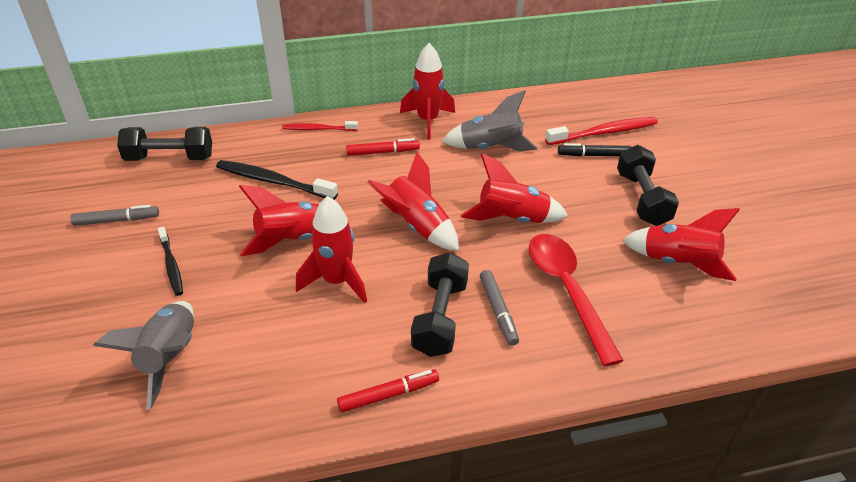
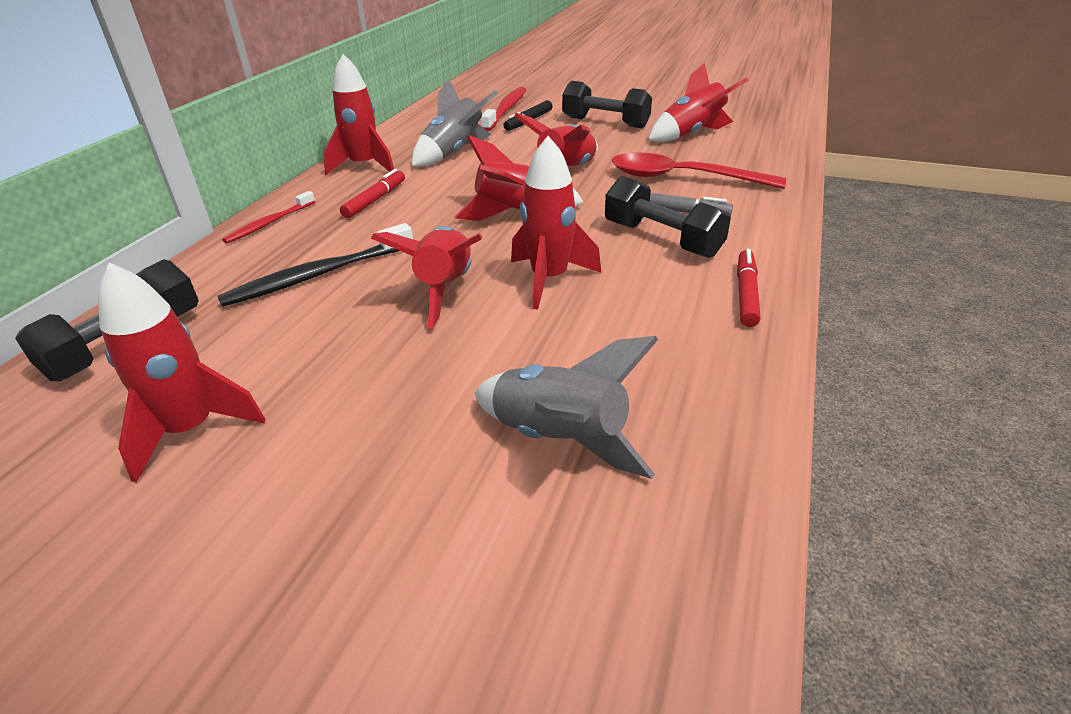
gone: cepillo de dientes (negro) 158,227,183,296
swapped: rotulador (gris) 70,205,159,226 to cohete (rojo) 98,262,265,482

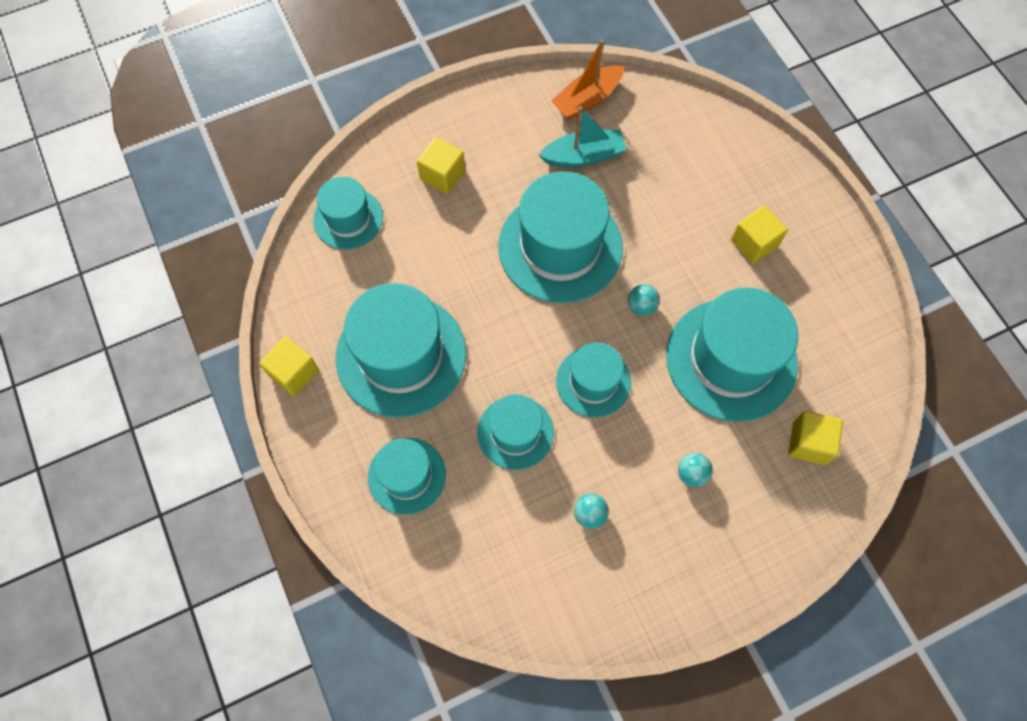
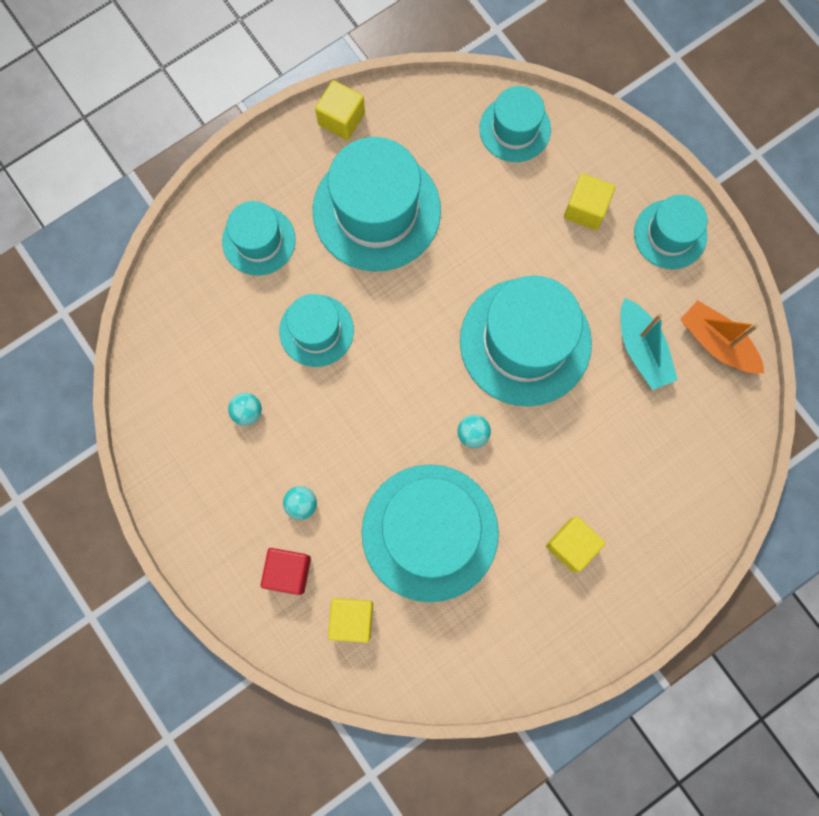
new: cubo (rojo) 261,548,311,595
shifted: sombrero (turquesa) 556,343,631,417 to 634,195,707,269

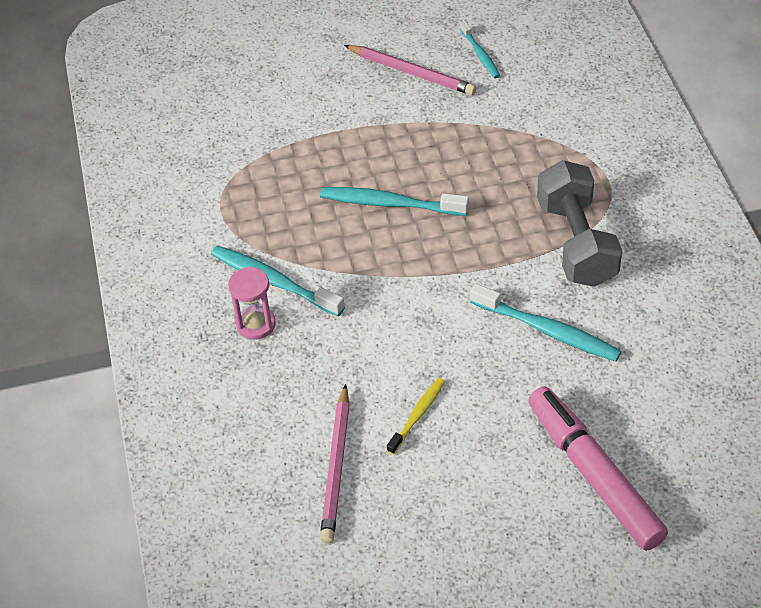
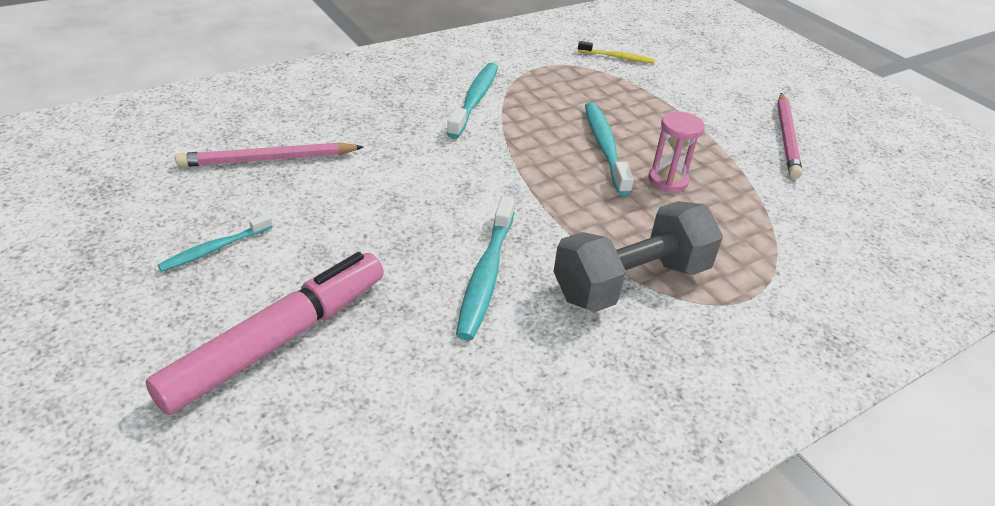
shifted: reloj de arena (rosa) 228,267,276,340 to 648,111,705,192; cepillo de dientes (amarillo) 387,378,445,455 to 578,41,655,64; cepillo de dientes (turquesa) 460,21,500,78 to 158,214,273,272

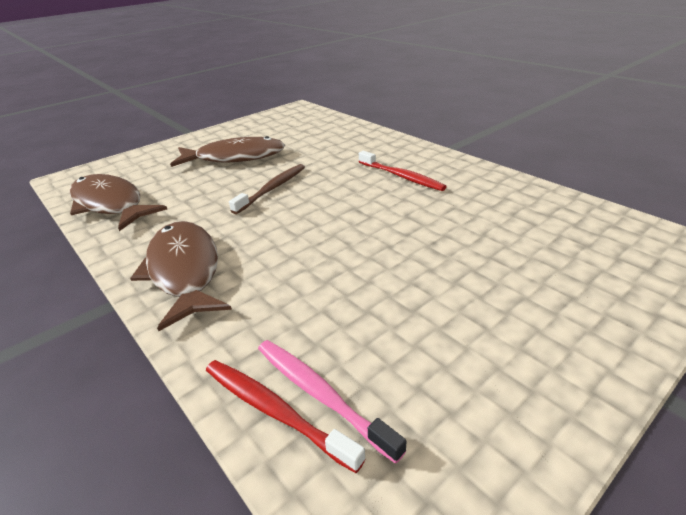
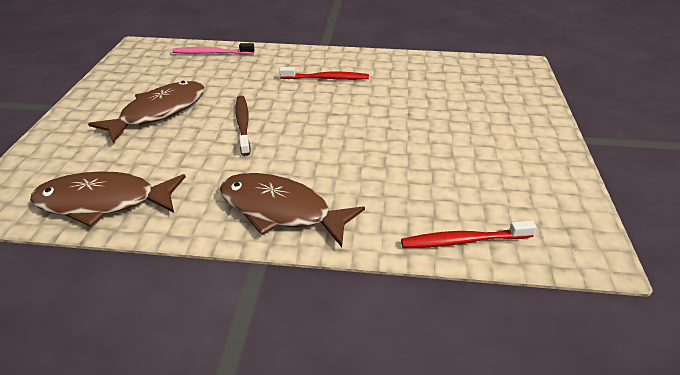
shifted: cepillo de dientes (rosa) 258,340,407,464 to 172,43,255,54

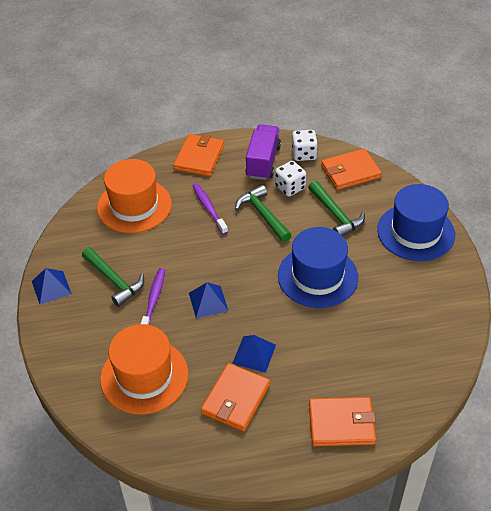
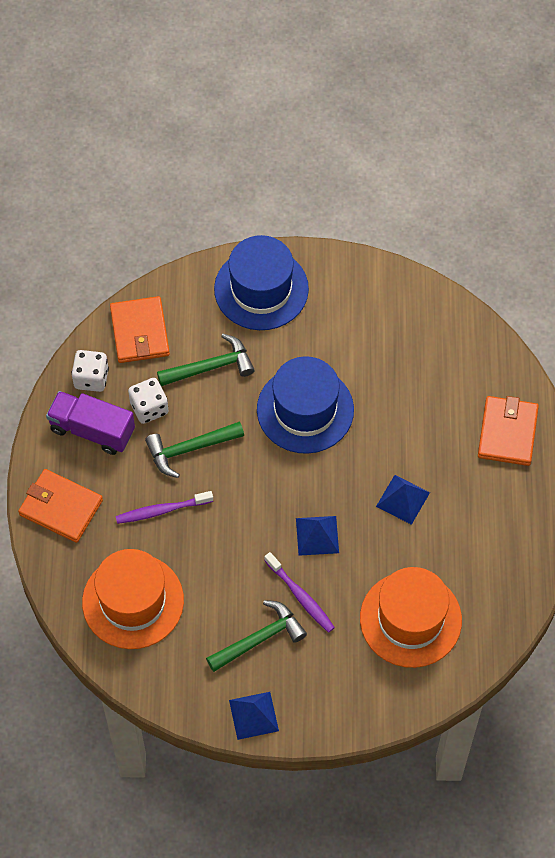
gone: cartera (naranja) 201,363,270,431
rotated: cepillo de dientes (morado) 141,268,165,325 = 264,552,335,633 150 degrees counterclockwise

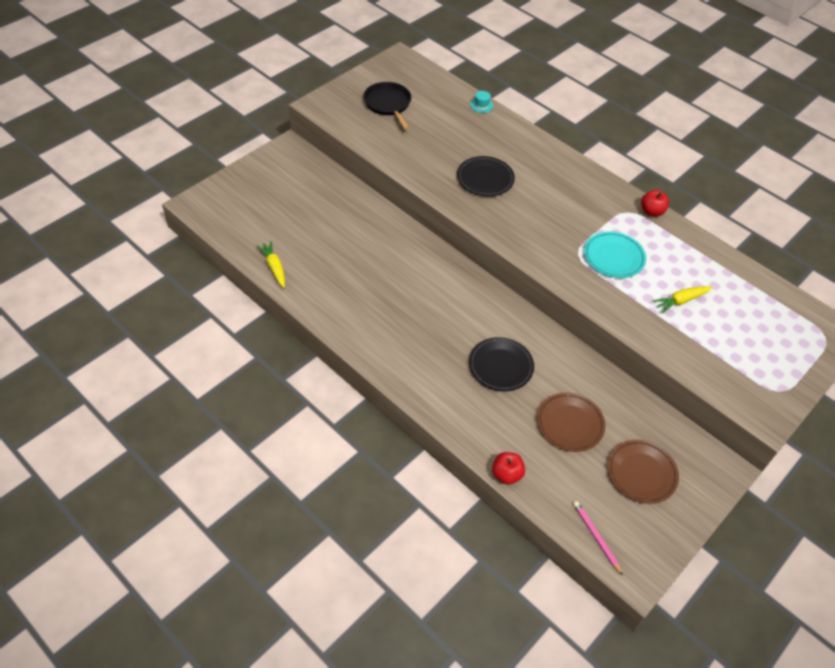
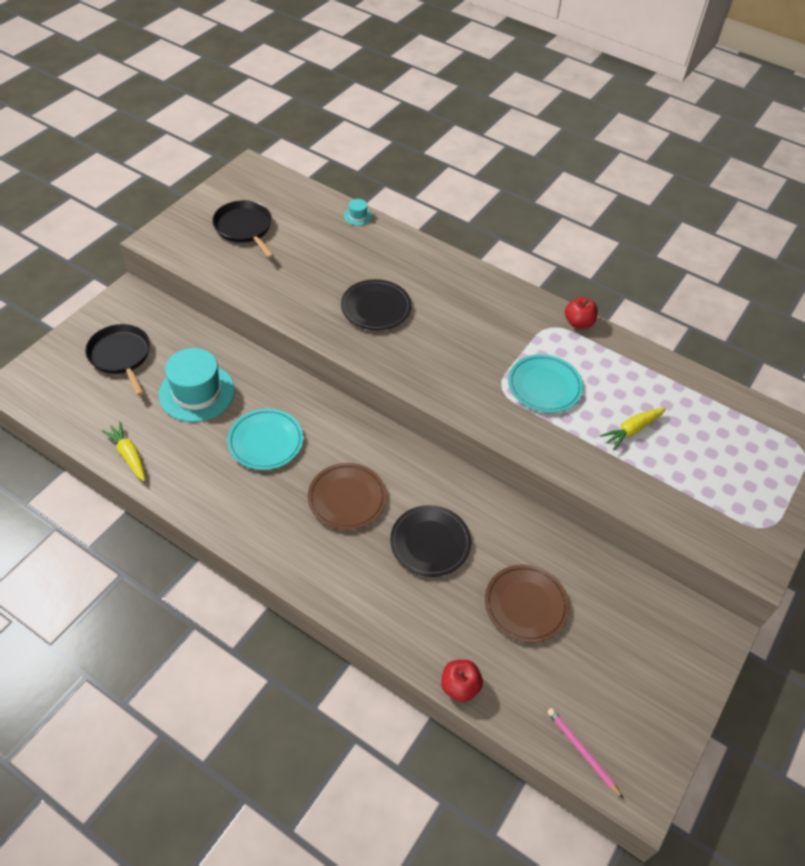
new: sartén (negro) 85,324,150,396; sombrero (turquesa) 159,348,235,422; plato (turquesa) 227,408,303,470
shifted: plato (marrón) 608,440,679,504 to 308,463,387,530

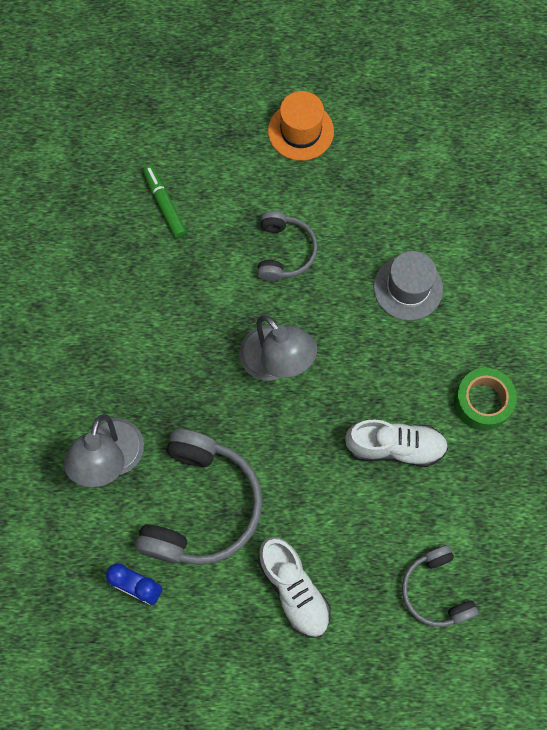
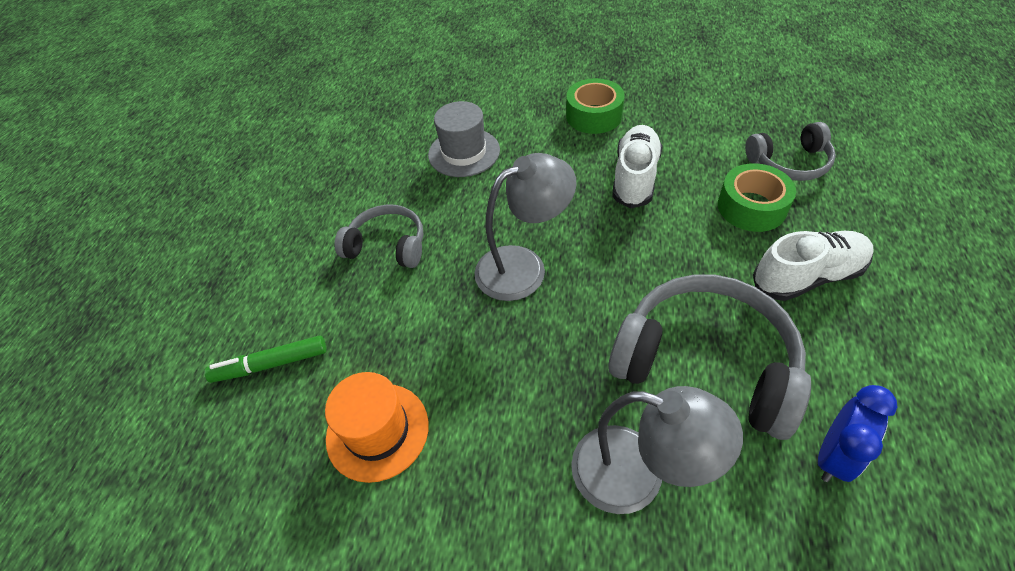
new: cinta adhesiva (verde) 718,163,796,232
shifted: sombrero (naranja) 268,91,334,161 to 325,372,429,483

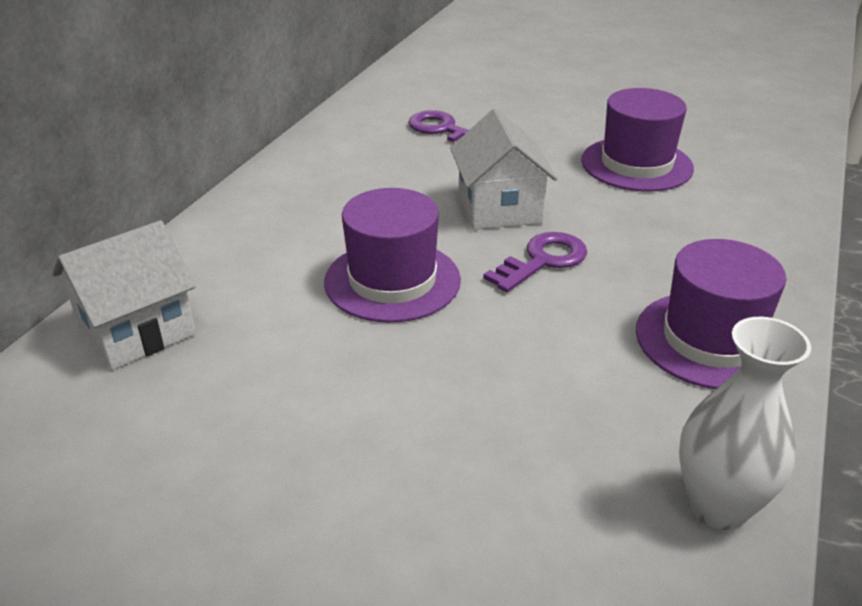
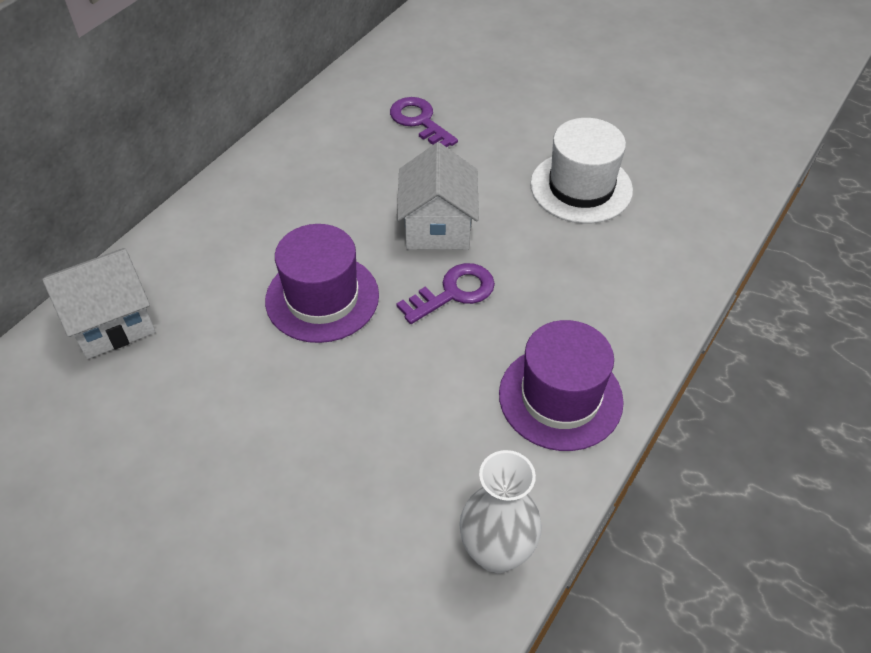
repainted: sombrero (morado) 581,88,694,191 to sombrero (blanco) 530,118,633,223

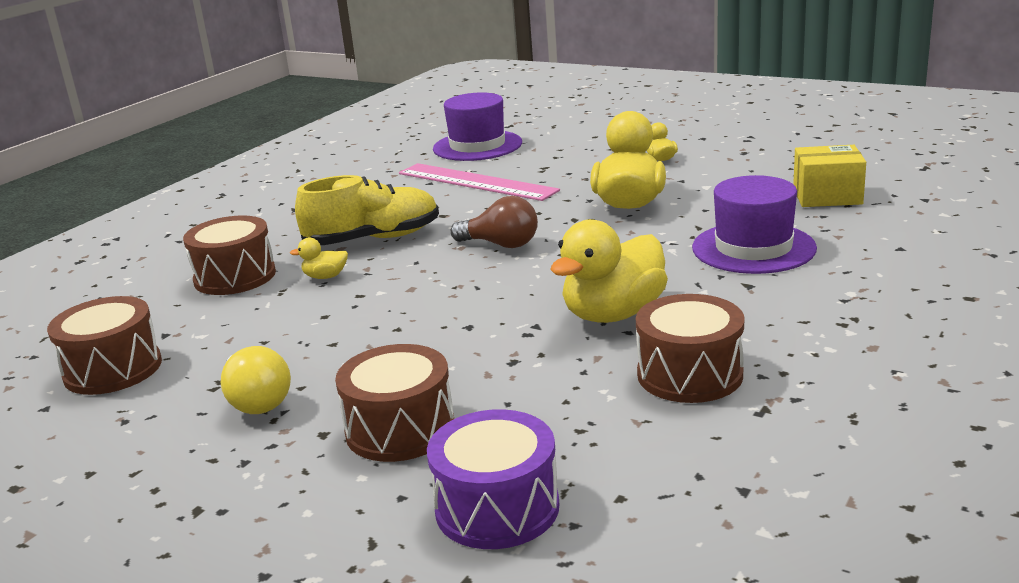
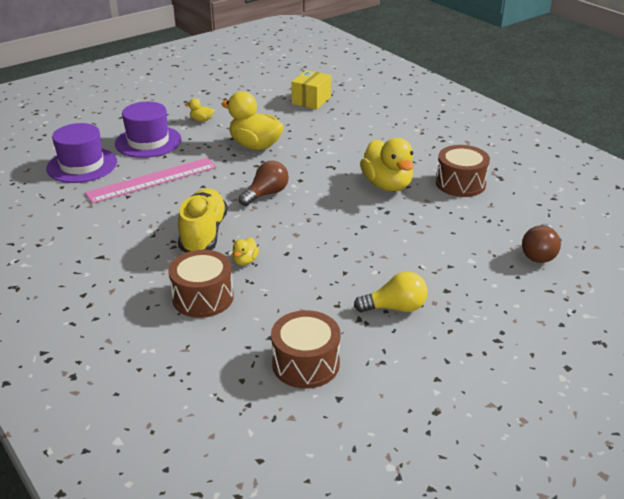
gone: tambor (marrón) 335,344,454,462
shifted: sombrero (morado) 692,175,817,274 to 115,102,182,158
swapped: tambor (morado) 427,409,559,549 to bombilla (marrón) 522,224,561,263

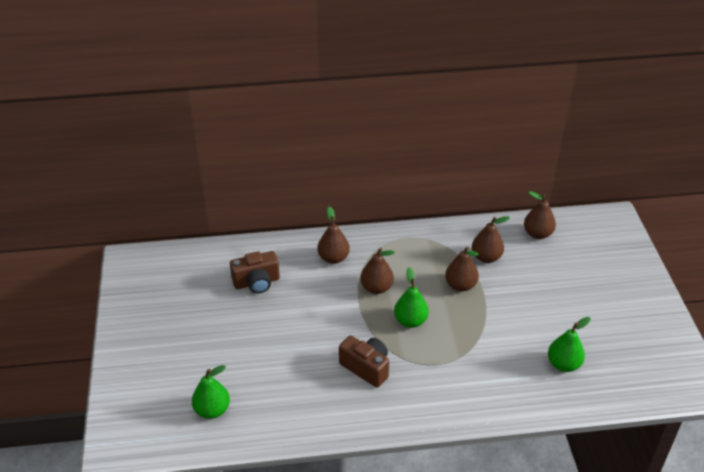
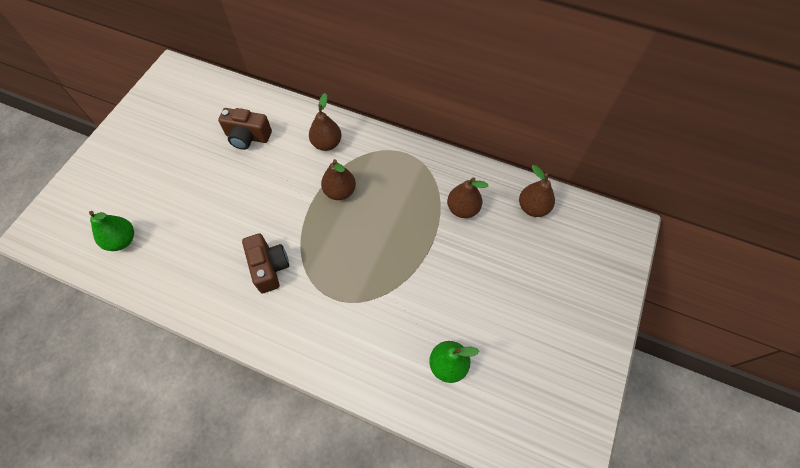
gone: pera (verde) 394,267,429,328; pera (marrón) 445,246,479,292

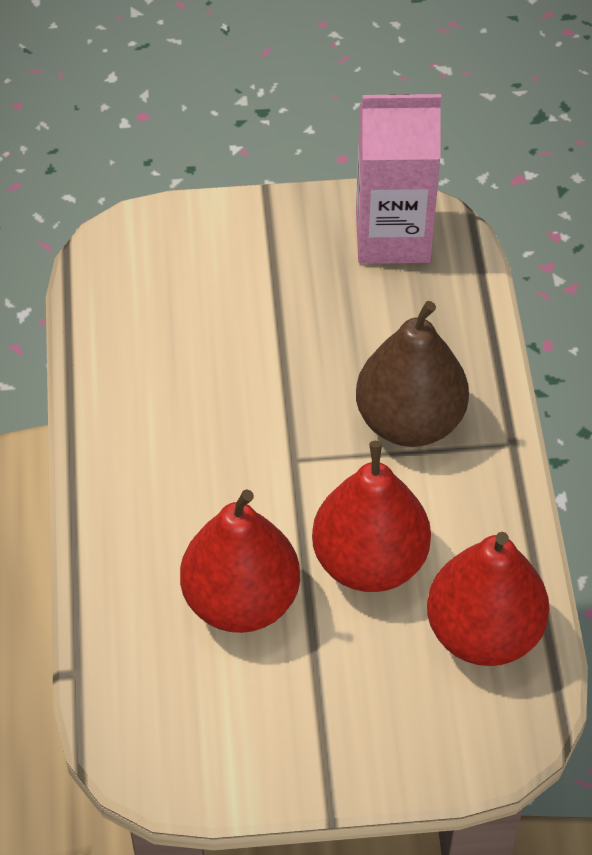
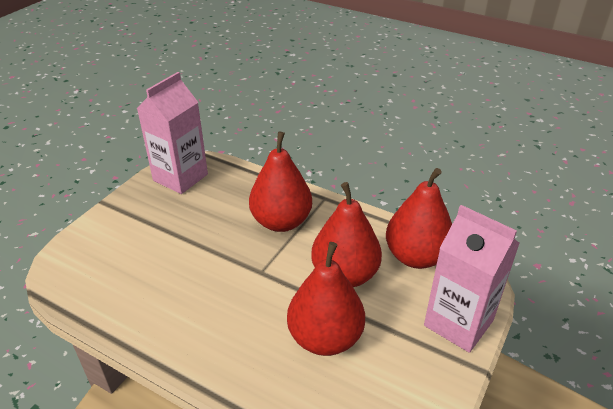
new: cartón de leche (rosa) 424,205,520,353
repainted: pera (marrón) 356,301,469,447 to pera (rojo) 249,132,312,232

